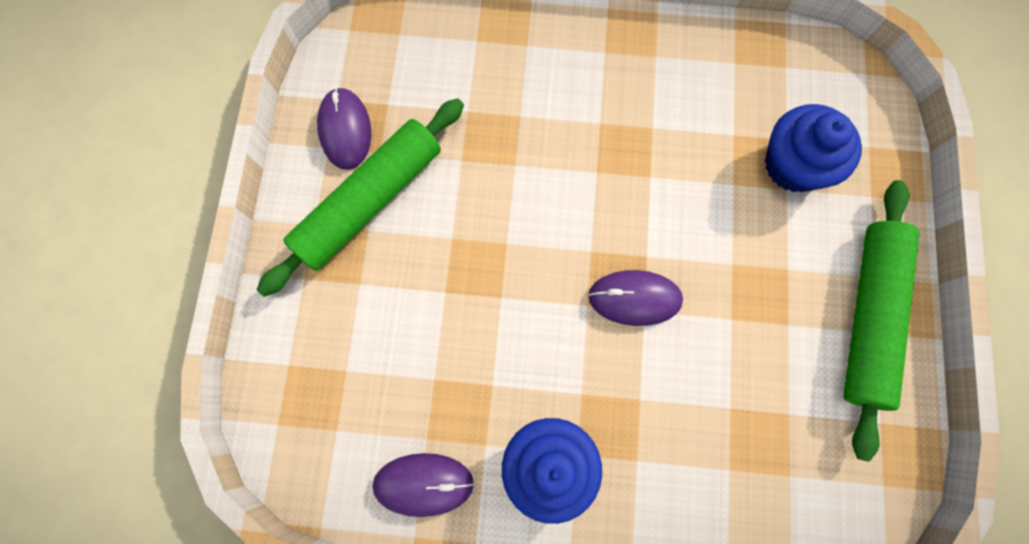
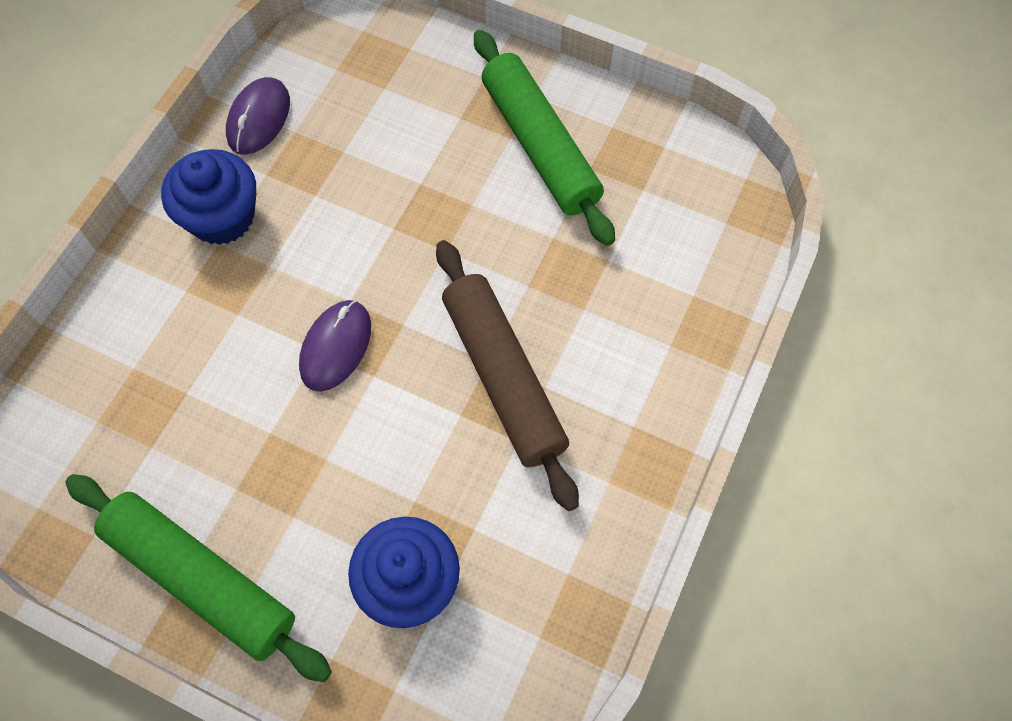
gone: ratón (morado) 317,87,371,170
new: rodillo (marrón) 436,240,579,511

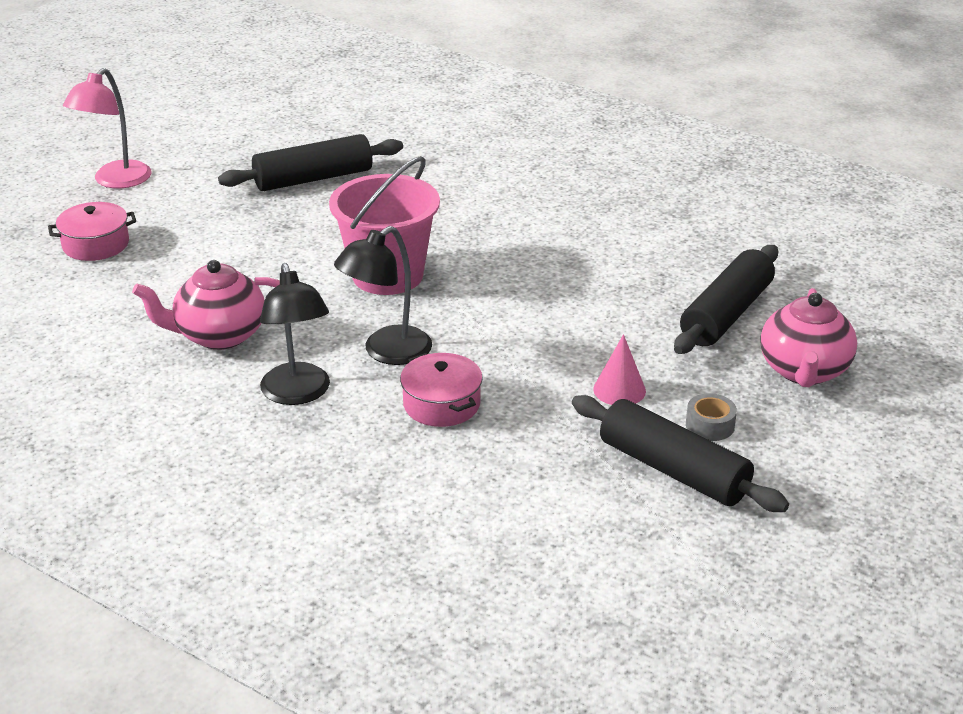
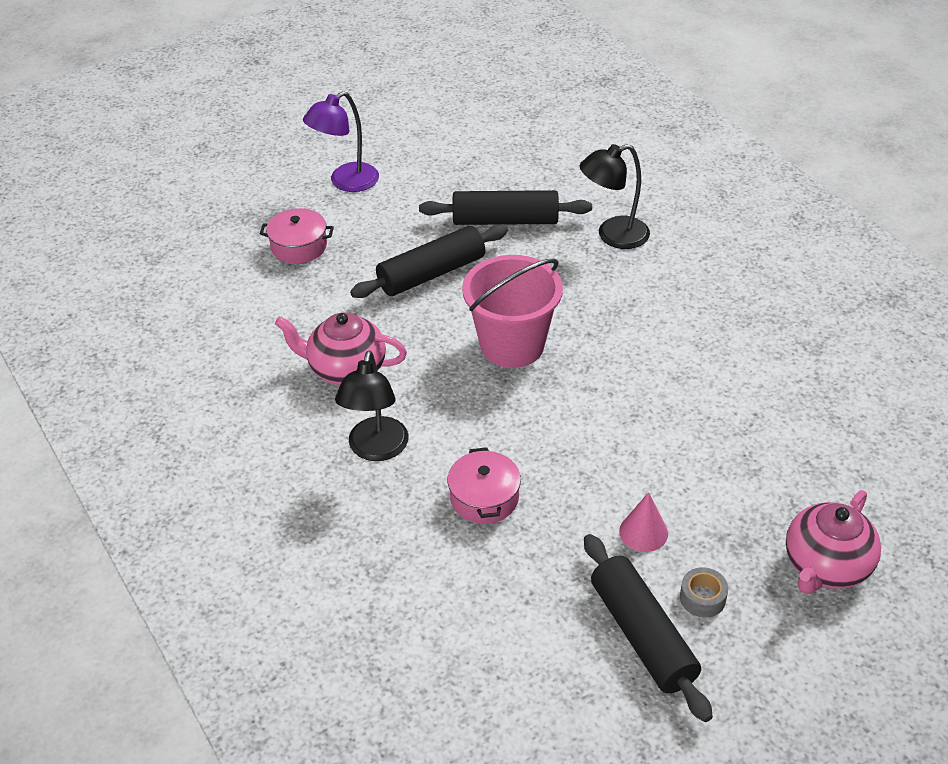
shifted: lámpara (negro) 334,226,432,365 to 580,144,650,249; rodillo (negro) 674,245,778,354 to 350,225,508,298
repainted: lámpara (rosa) 63,68,152,188 to lámpara (morado) 303,91,379,192

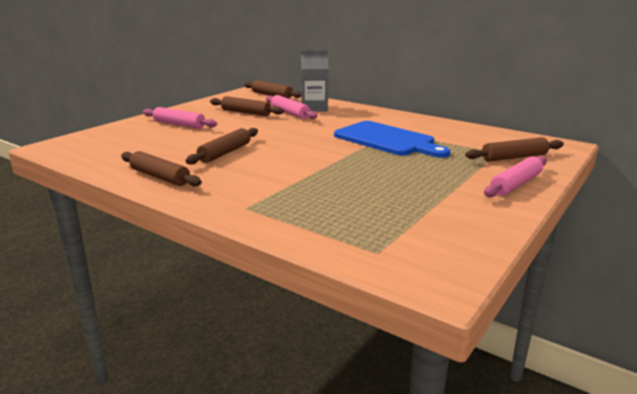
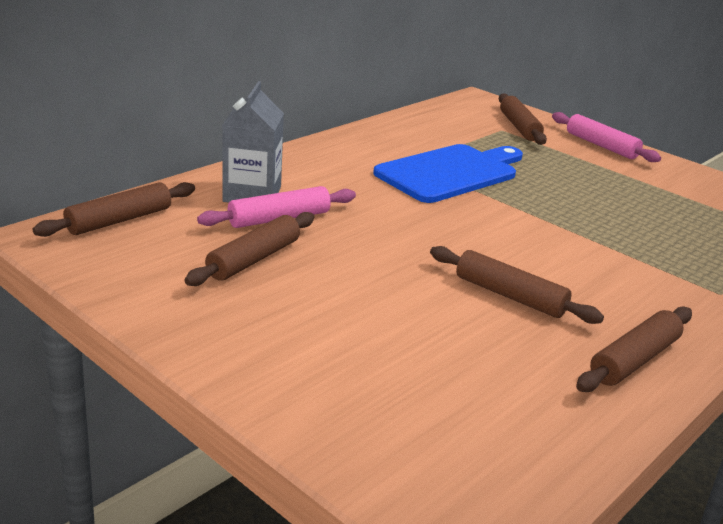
gone: rodillo (rosa) 143,107,217,129

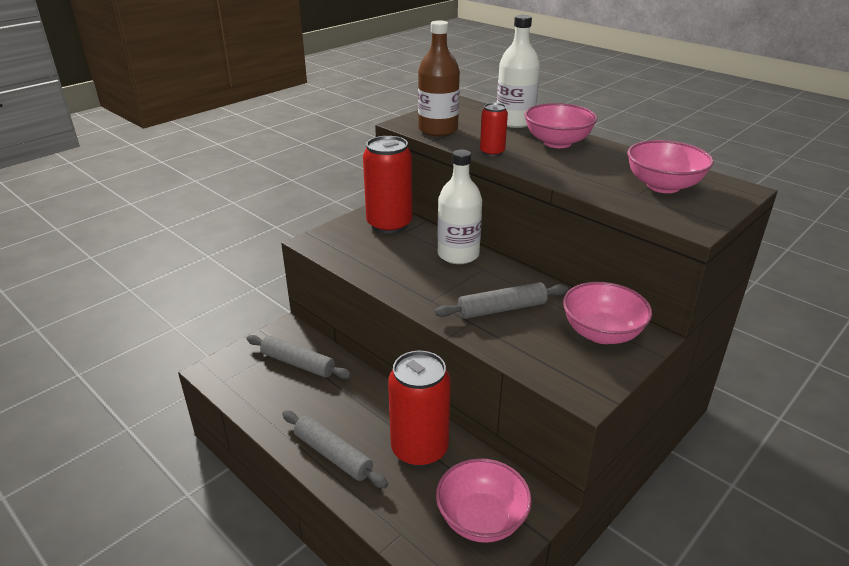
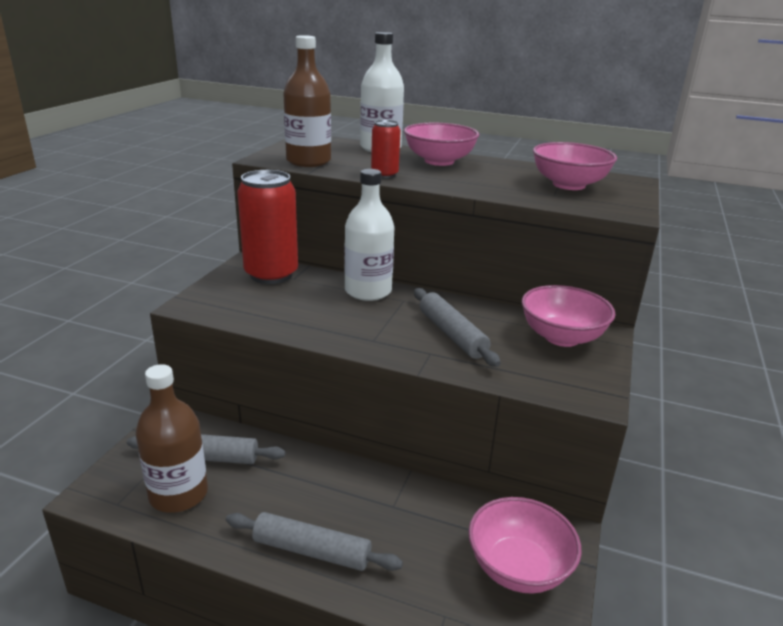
gone: lata (rojo) 388,351,451,467
new: botella (marrón) 136,364,208,513
rotated: rodillo (gris) 435,282,568,319 = 414,288,501,367 75 degrees counterclockwise

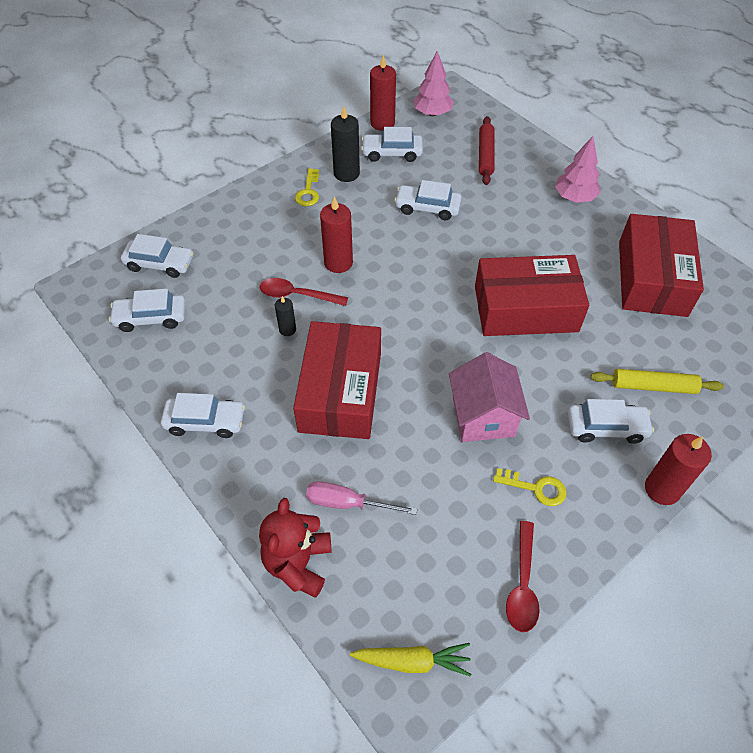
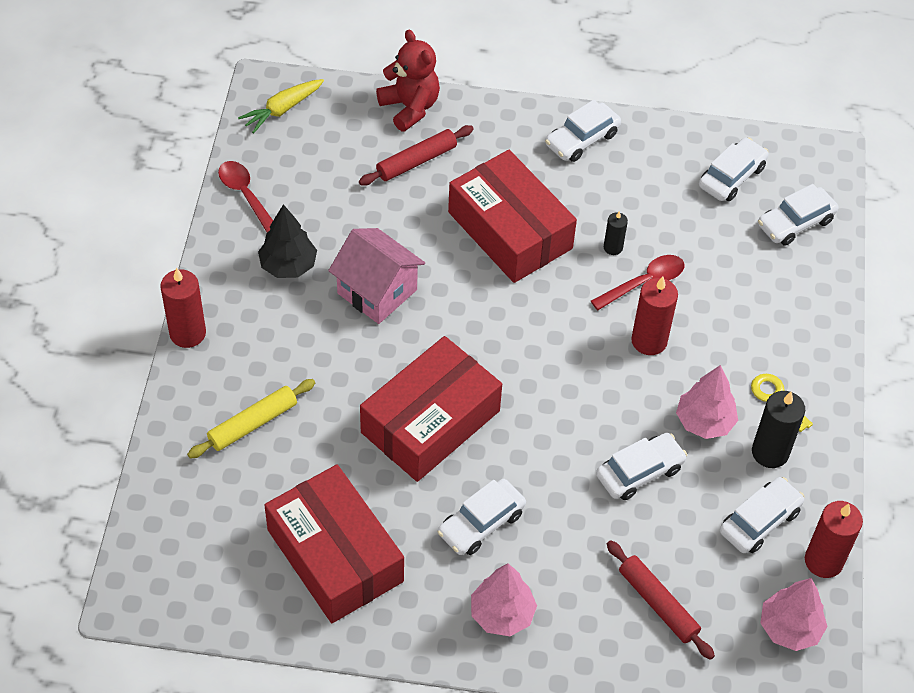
new: árbol (rosa) 676,365,738,439
shifted: coche (blanco) 568,399,654,444 to 438,479,526,555
swapped: destornillador (rosa) 306,481,418,515 to rodillo (rojo) 359,125,474,186; llave (amarillo) 493,468,566,506 to árbol (negro) 258,204,317,278

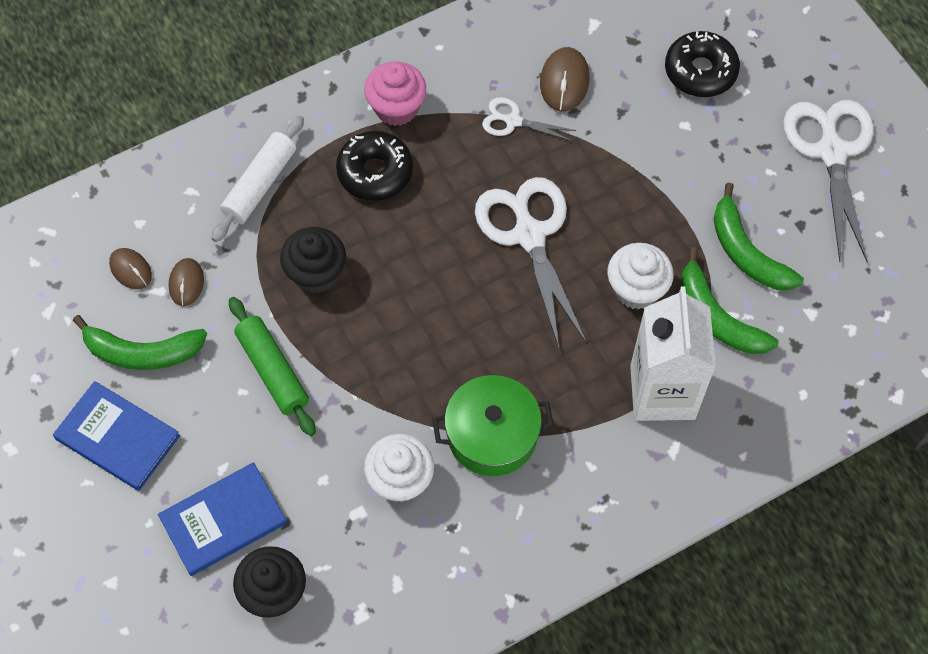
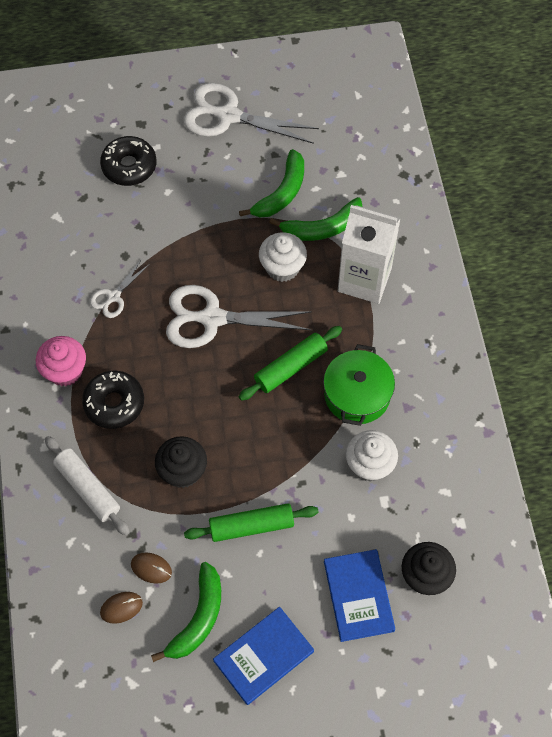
gone: ratón (marrón) 540,47,590,112
new: rodillo (verde) 239,326,342,401
rotated: plátano (verde) 713,183,804,290 = 239,149,304,217 45 degrees counterclockwise

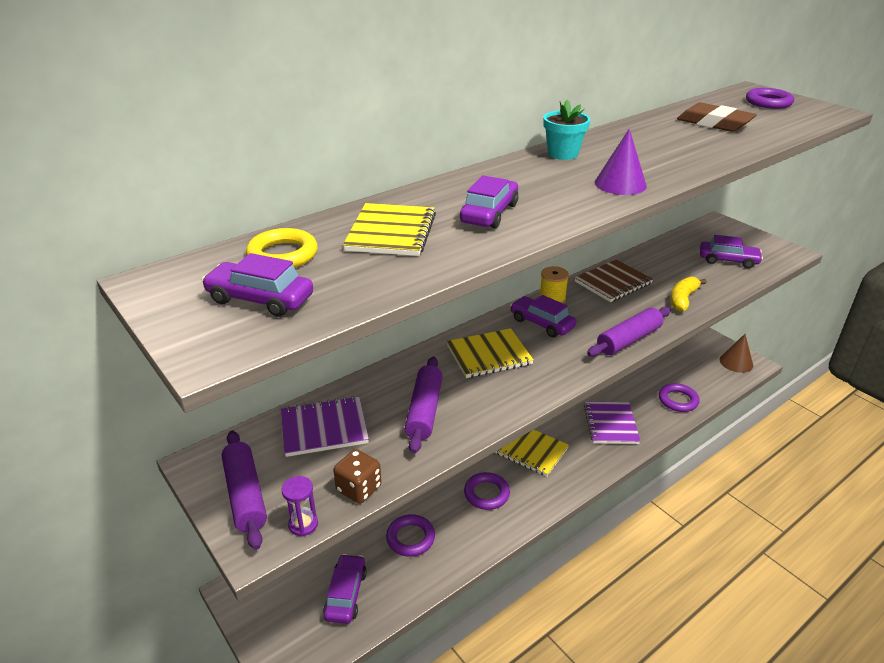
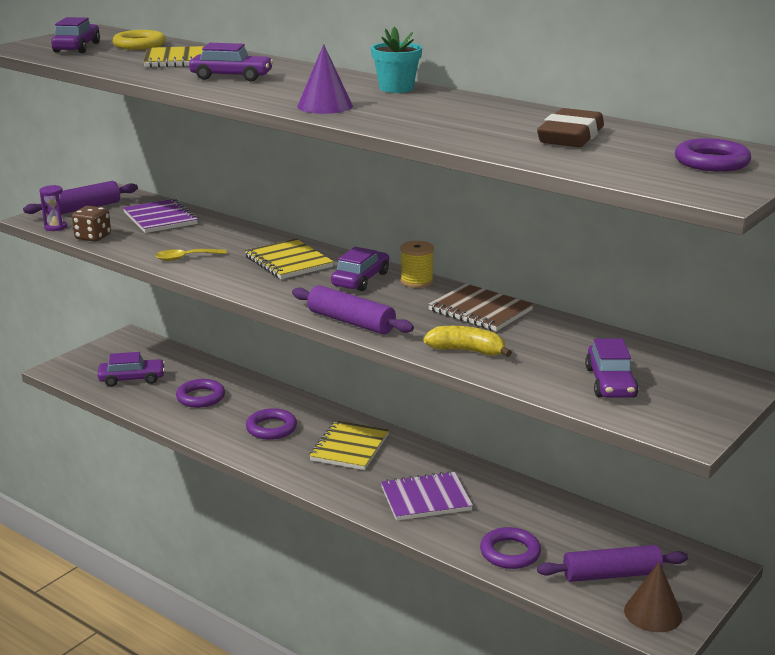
new: cuchara (amarillo) 155,249,227,261
shifted: rodillo (morado) 405,357,443,453 to 537,545,688,582

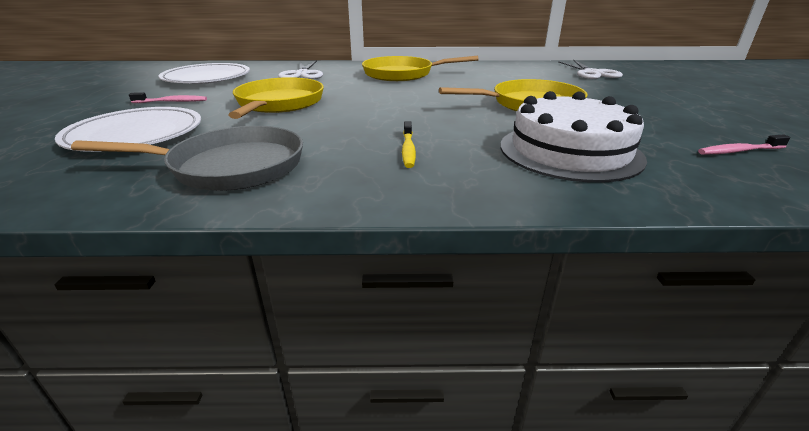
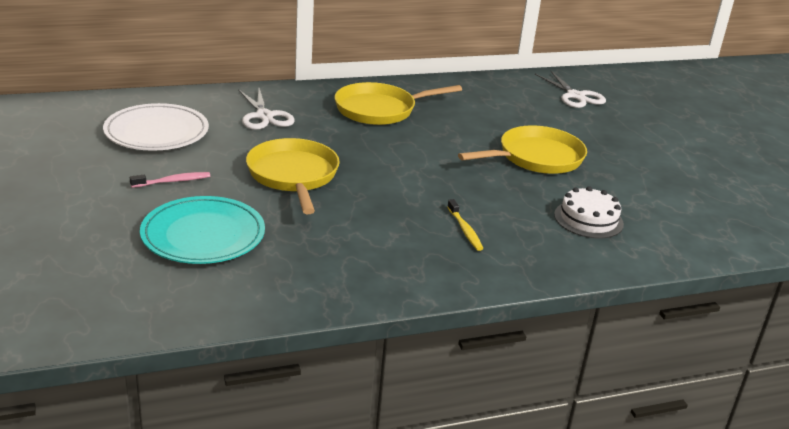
gone: sartén (gris) 71,126,303,191; cepillo de dientes (rosa) 698,134,791,155
repainted: plato (blanco) 55,107,201,152 to plato (turquesa) 140,196,265,264
scaled: tarta (blanco) 500,91,647,183 = 554,186,624,238 x0.62

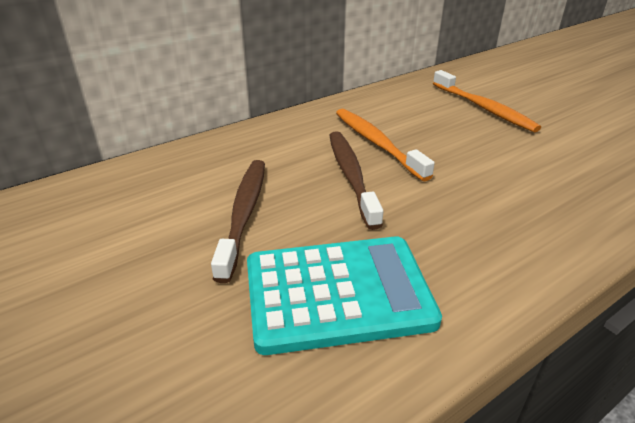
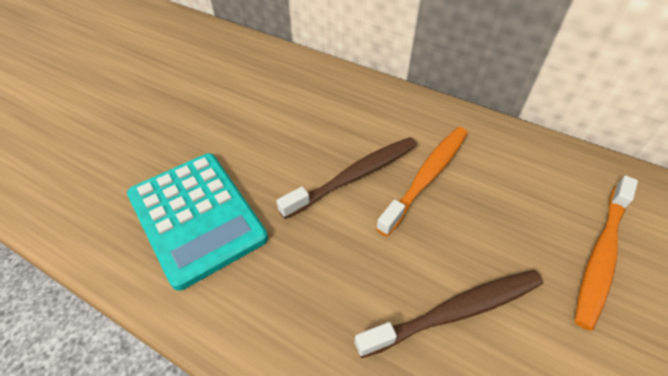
shifted: cepillo de dientes (marrón) 211,160,265,283 to 354,270,543,358

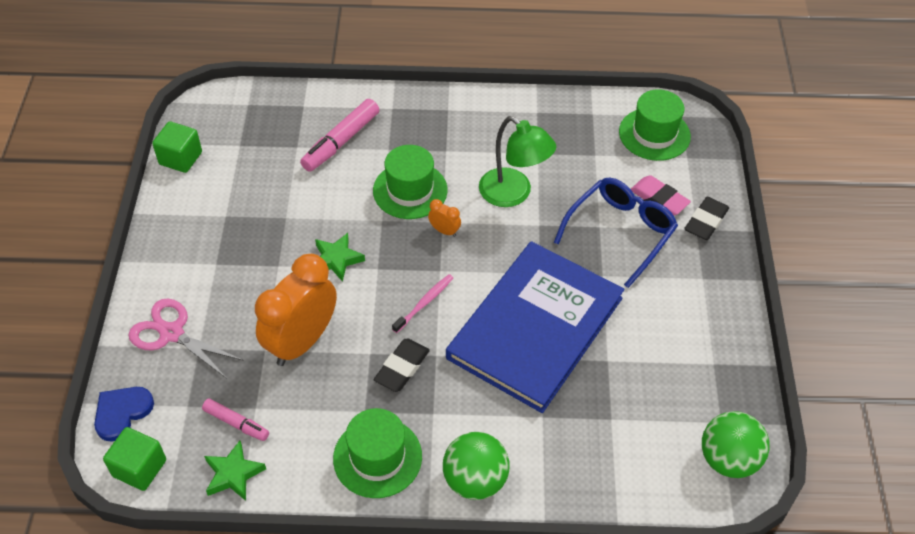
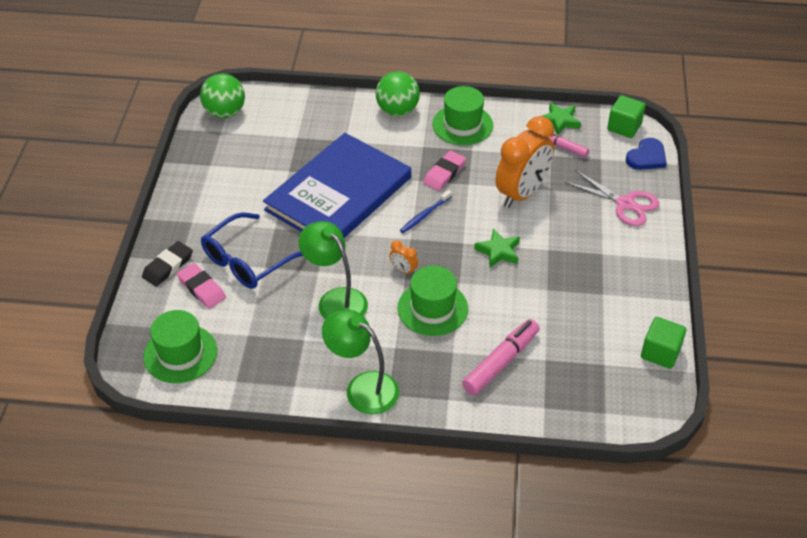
new: lámpara (verde) 322,310,399,414
repainted: goma de borrar (negro) 373,339,430,392 to goma de borrar (rosa) 423,151,466,191; cepillo de dientes (rosa) 392,274,453,333 to cepillo de dientes (azul) 400,190,452,233

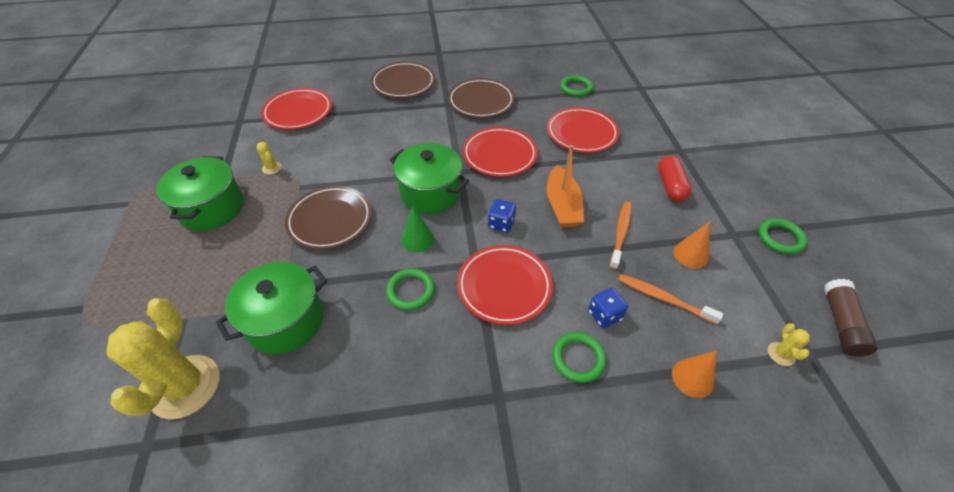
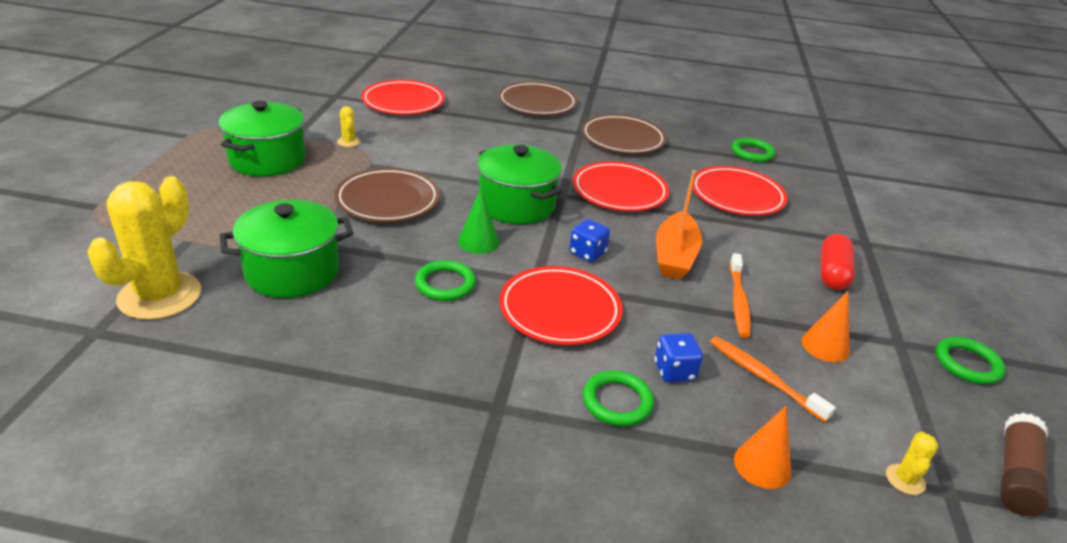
rotated: cepillo de dientes (naranja) 610,201,632,270 = 730,253,751,338 150 degrees clockwise

